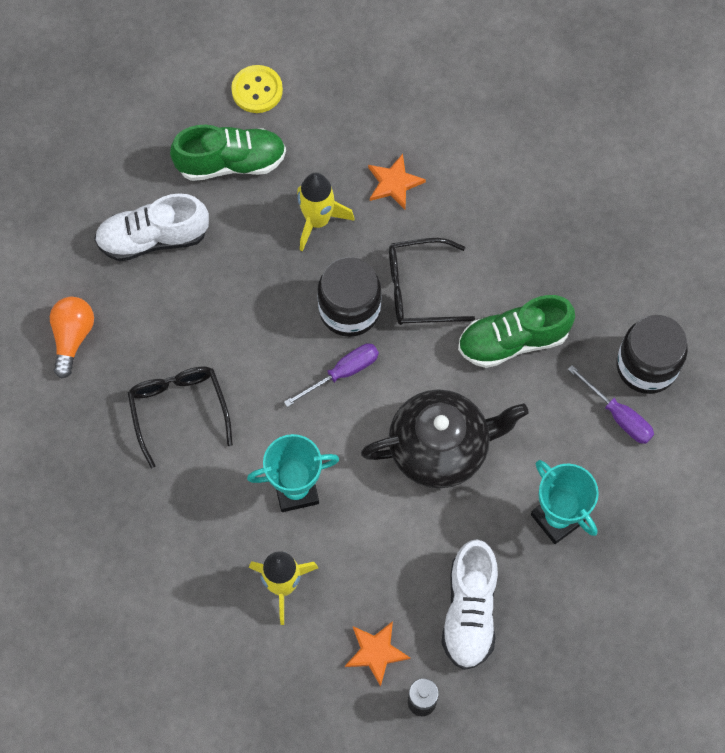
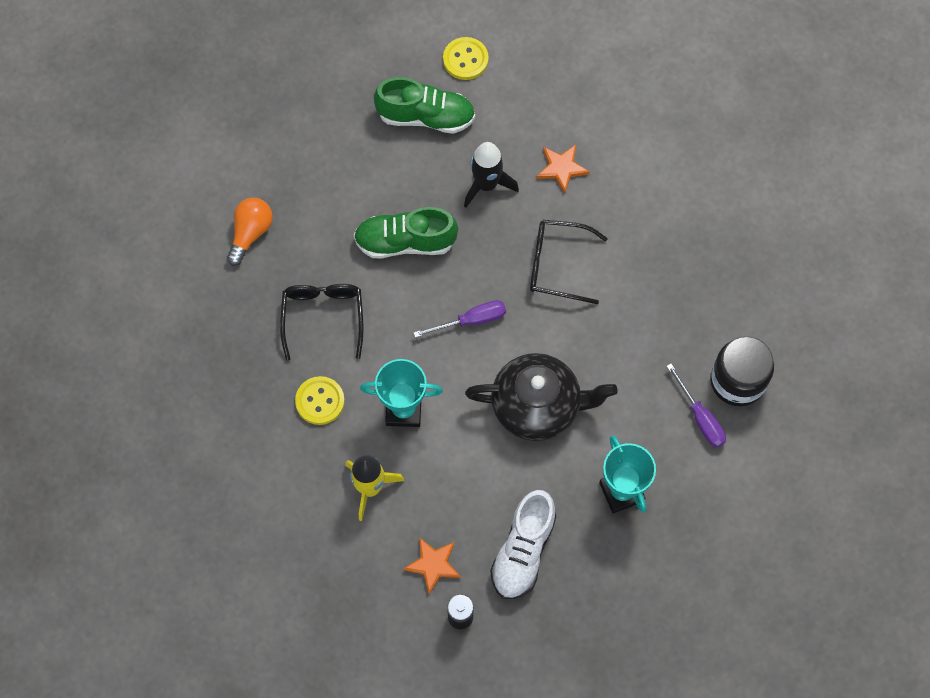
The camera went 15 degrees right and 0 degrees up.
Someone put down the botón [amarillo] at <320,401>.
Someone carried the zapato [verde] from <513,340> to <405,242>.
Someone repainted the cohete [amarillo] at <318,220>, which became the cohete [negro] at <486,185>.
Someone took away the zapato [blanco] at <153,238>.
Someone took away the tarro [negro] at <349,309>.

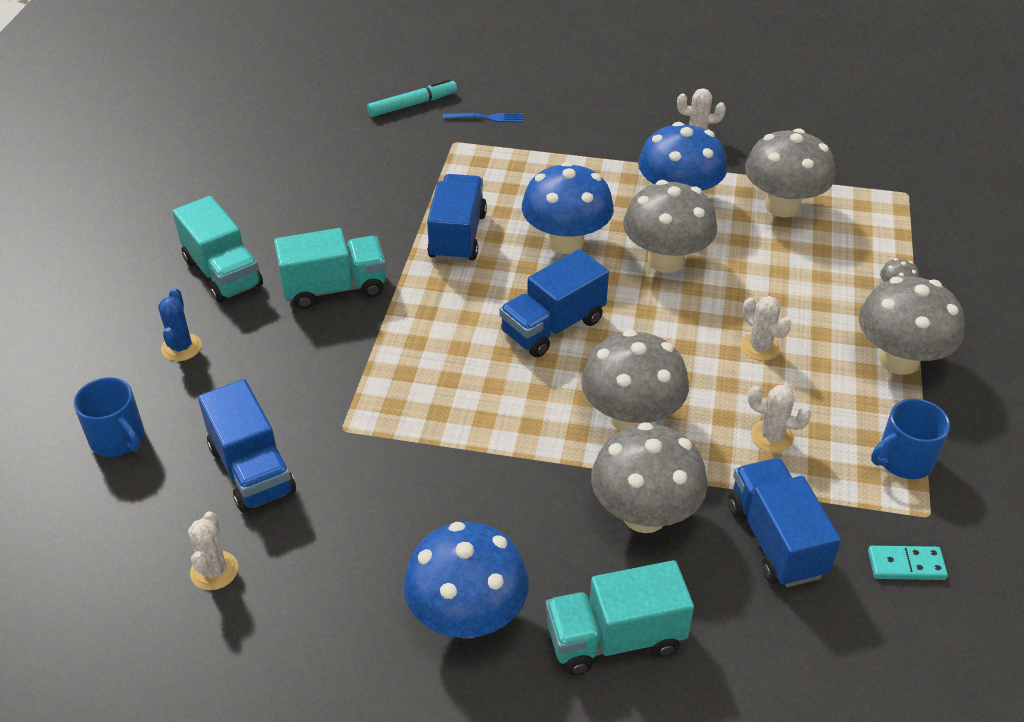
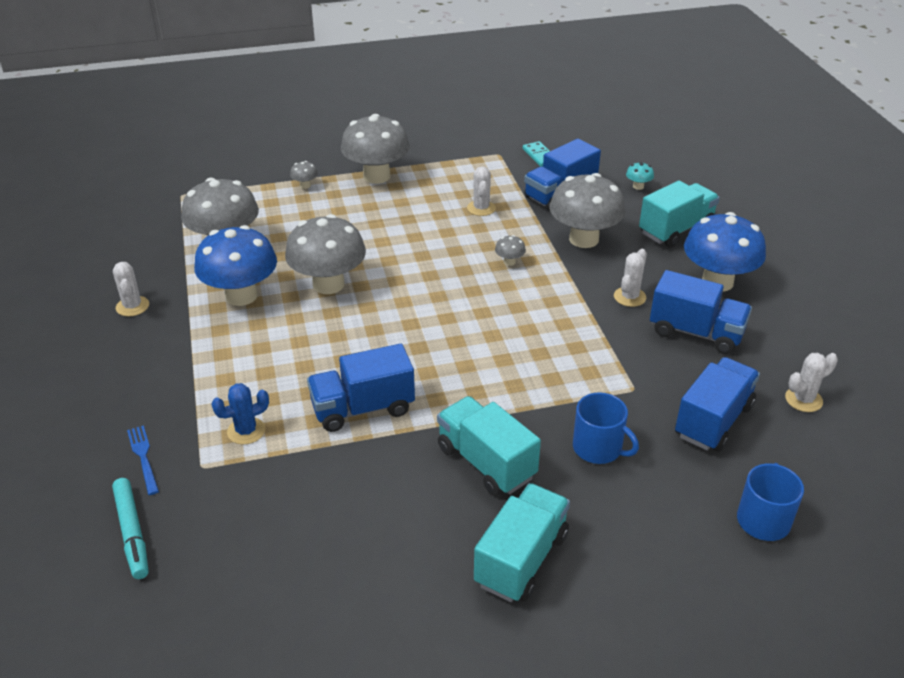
The camera went 115 degrees left and 5 degrees down.
Someone rotated the rotulador [turquesa] at <412,104> by 150 degrees counterclockwise.
Someone carried the cactus [azul] from <181,347> to <246,431>.
Someone scaled the seta [gris] at <631,418> by 0.40.
Someone carried the taza [azul] from <903,460> to <598,448>.
Someone carried the cactus [blanco] from <760,347> to <629,297>.
Someone put down the seta [turquesa] at <638,186>.
Someone rotated the camión [turquesa] at <615,639> by 90 degrees counterclockwise.
Someone carried the camión [azul] from <553,327> to <696,332>.
Someone took away the seta [azul] at <566,242>.

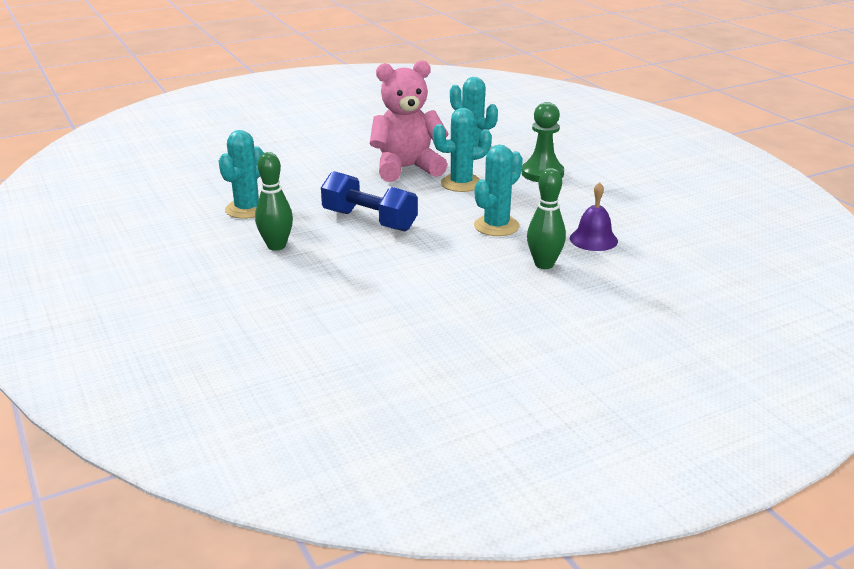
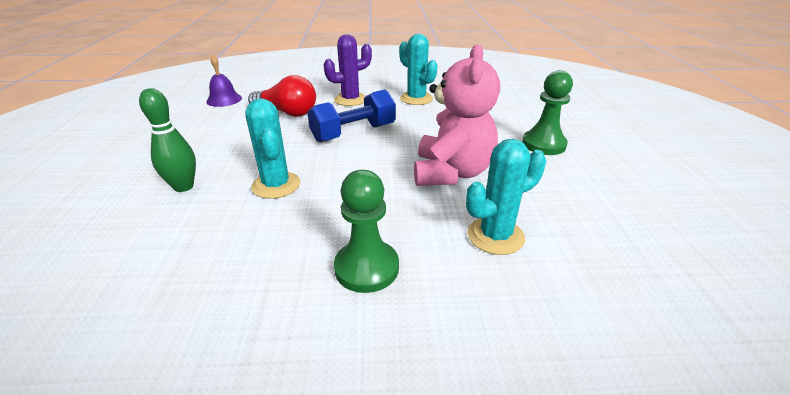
The camera went 115 degrees right and 5 degrees up.
Someone carried the campana [morado] from <593,239> to <224,100>.
Someone put down the bombilla [rojo] at <287,113>.
Someone swapped the bolo [verde] at <276,246> for the cactus [morado] at <350,100>.
Someone put down the peón [verde] at <543,144>.
Someone took away the cactus [turquesa] at <461,183>.

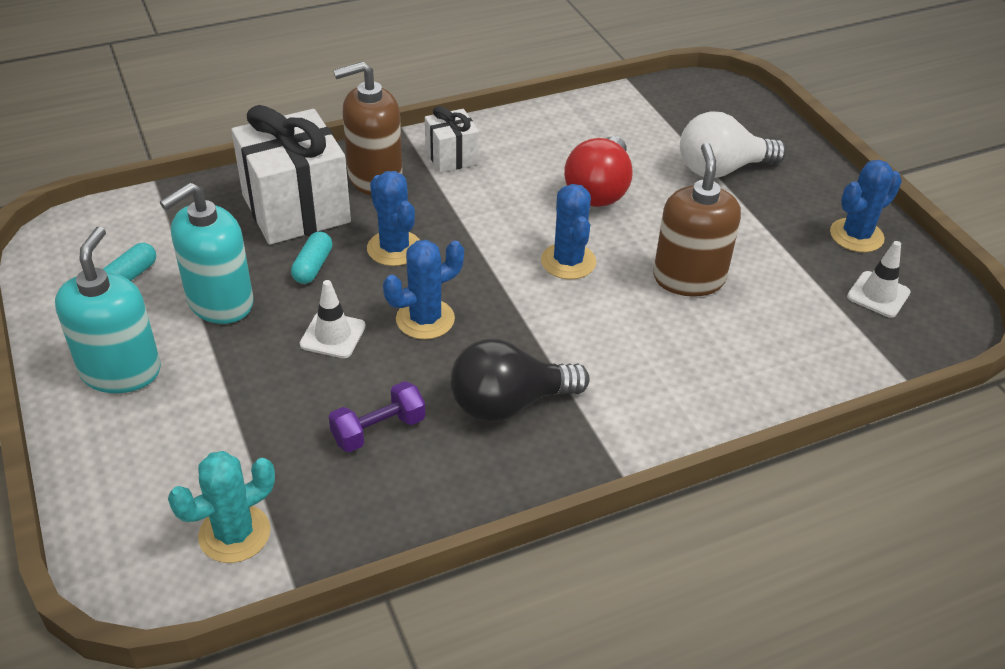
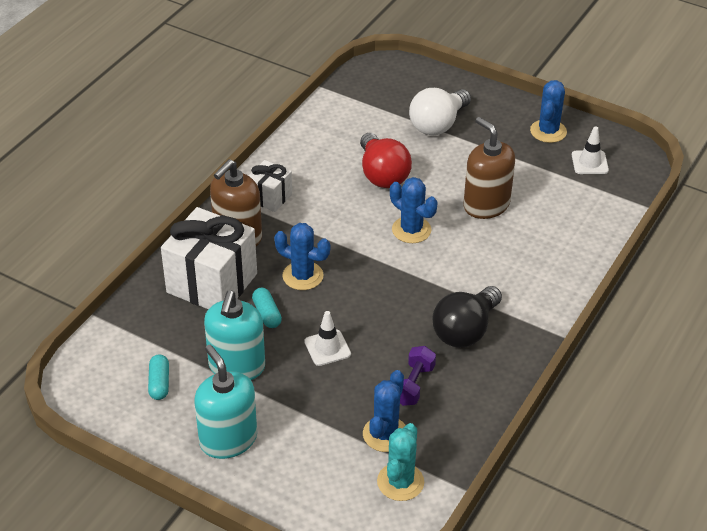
The camera went 35 degrees left and 0 degrees up.
Someone carried the cactus [azul] from <425,319> to <385,434>.

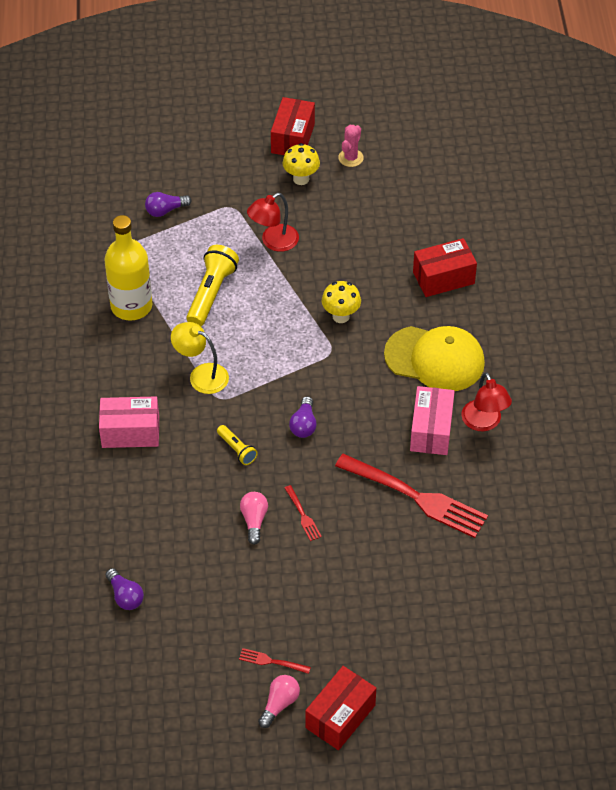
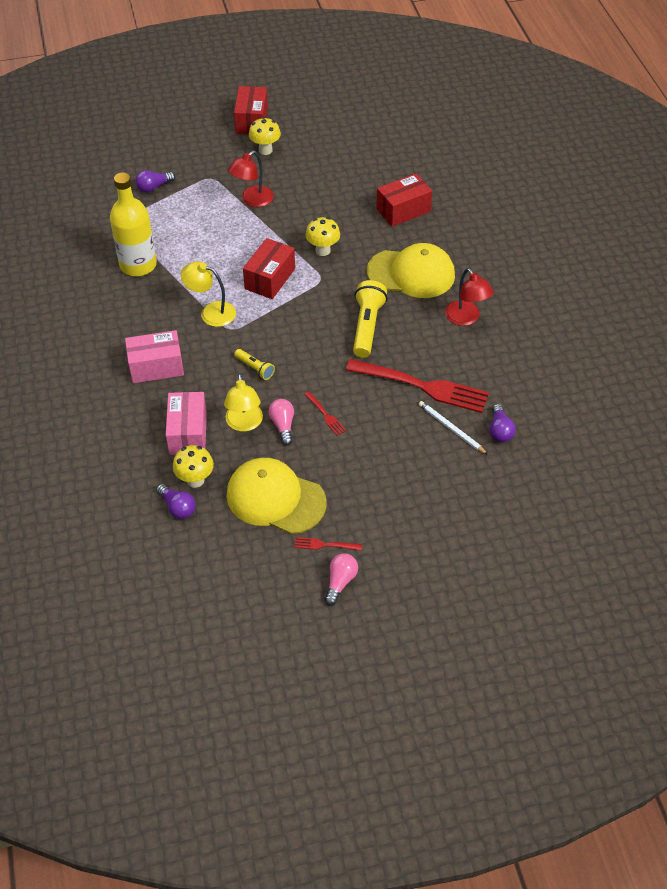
The camera went 10 degrees left and 0 degrees up.
Someone carried the caja [rosa] from <431,430> to <188,433>.
Someone put down the seta [amarillo] at <195,480>.
Someone put down the lámpara [amarillo] at <244,424>.
Someone put down the gorra [amarillo] at <275,498>.
Someone carried the caja [rojo] from <340,716> to <270,279>.
Someone carried the lámpara de mano [amarillo] from <211,293> to <367,326>.
Someone put down the lápiz [blanco] at <451,428>.
Someone carried the bombilla [morado] from <304,425> to <499,430>.
Someone took away the cactus [rosa] at <350,158>.

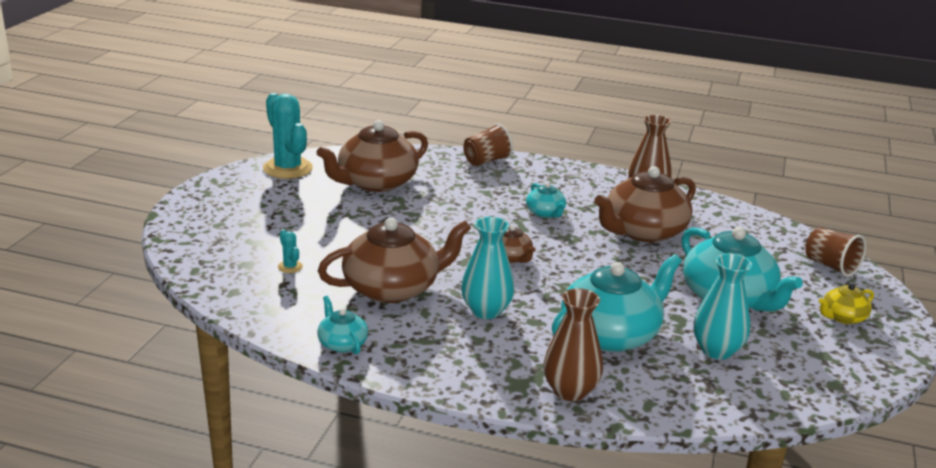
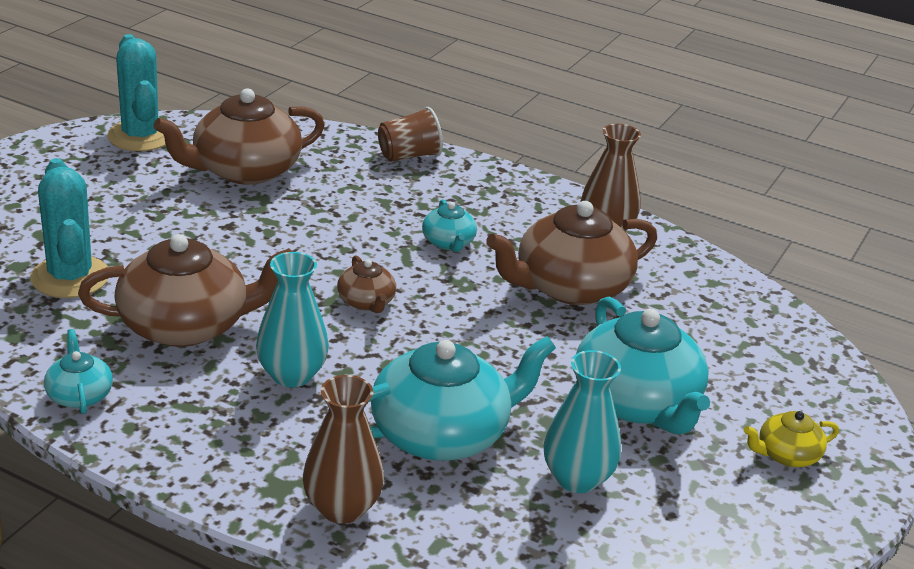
The camera went 10 degrees right and 5 degrees up.
Someone scaled the cactus [turquesa] at <290,267> by 2.35.
Someone took away the vaso [marrón] at <831,266>.

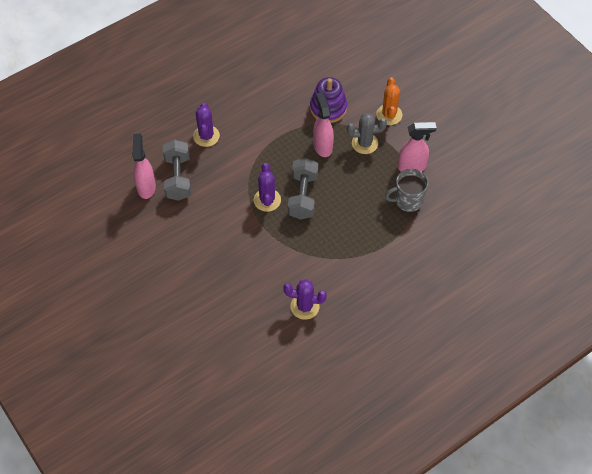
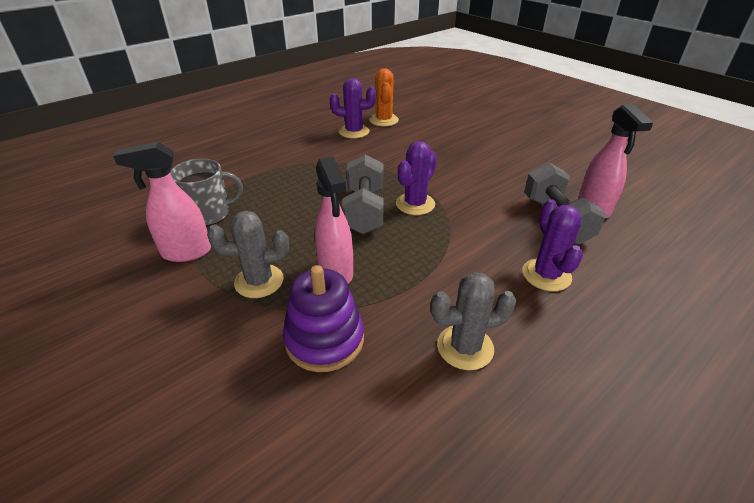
The camera went 175 degrees right and 20 degrees down.
Someone carried the cactus [naranja] from <389,115> to <384,120>.
Someone rotated the cactus [morado] at <267,200> by 45 degrees clockwise.
Someone put down the cactus [gris] at <465,347>.

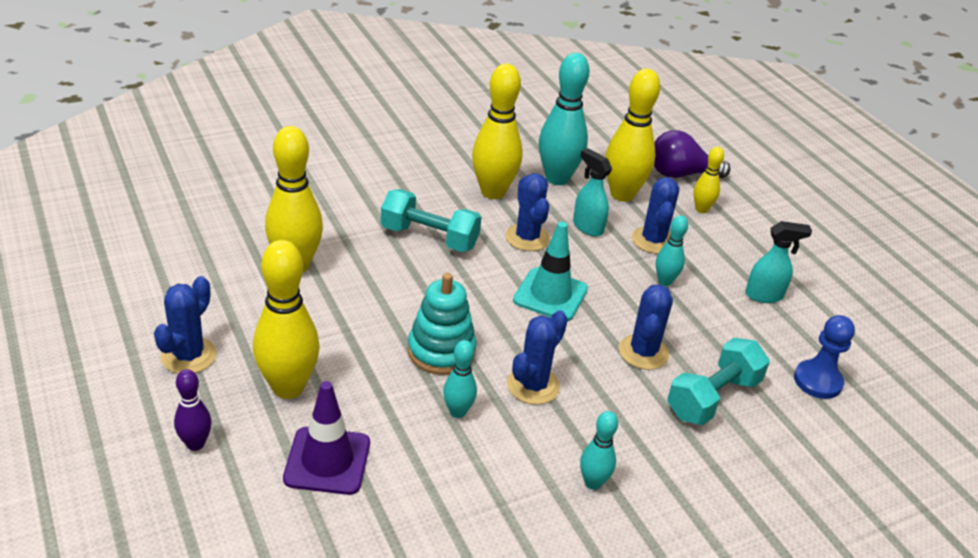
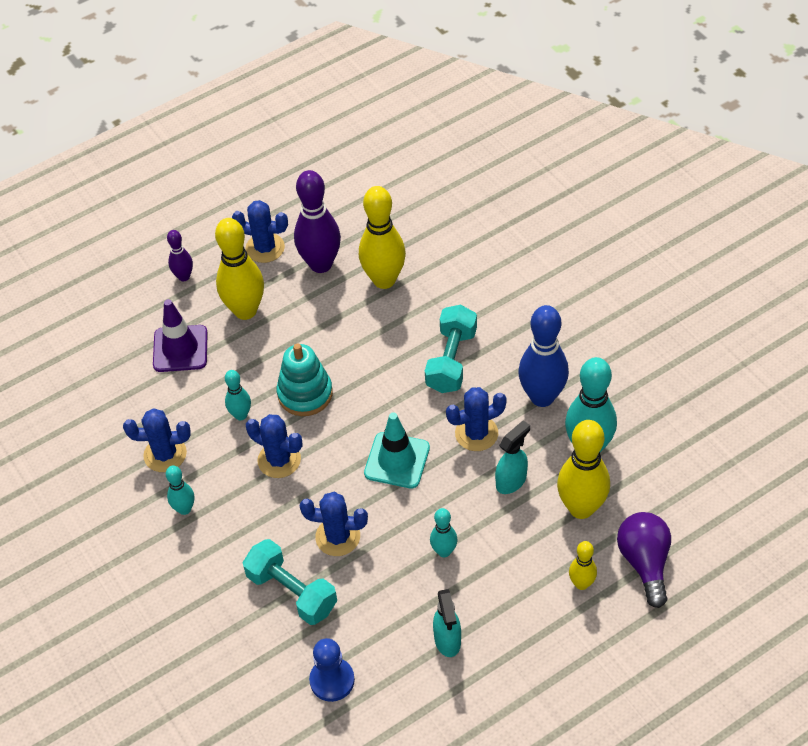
The camera went 90 degrees right and 15 degrees up.
Someone carried the cactus [azul] from <653,240> to <165,454>.
Someone put down the bolo [morado] at <321,264>.
Someone repainted the bolo [amarillo] at <493,192>, which became the bolo [azul] at <542,397>.

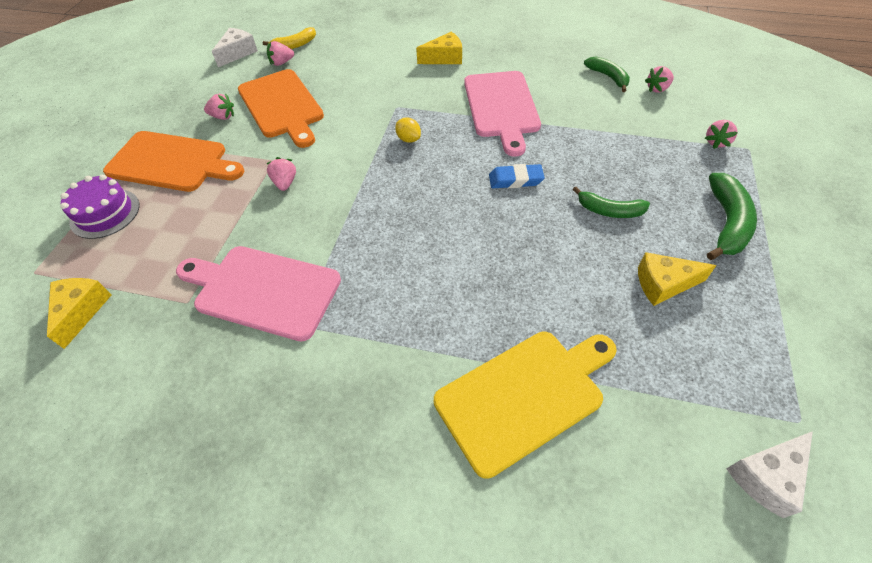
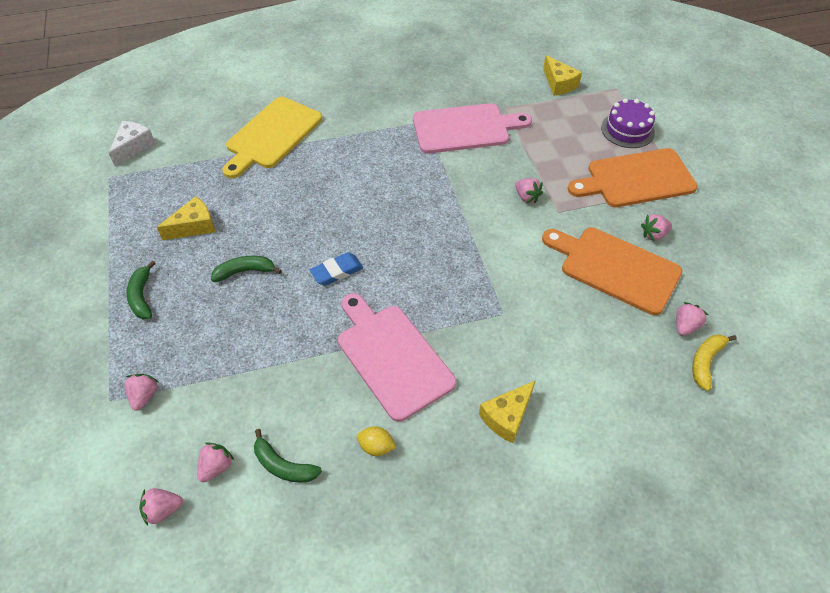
The camera went 150 degrees right and 0 degrees up.
Someone scaled the plátano [verde] at <726,223> by 0.66.
Someone put down the fresa [rosa] at <163,510>.
Someone carried the limón [amarillo] from <408,139> to <376,447>.
Someone took away the queso [blanco] at <238,53>.

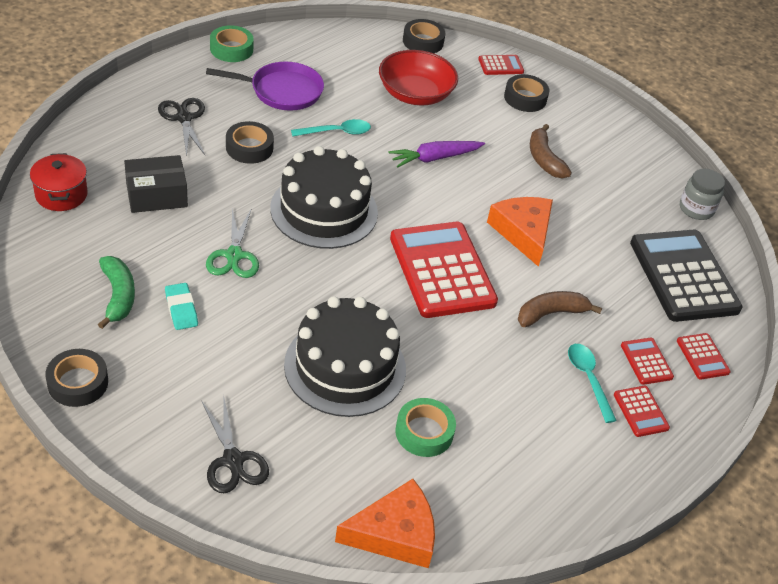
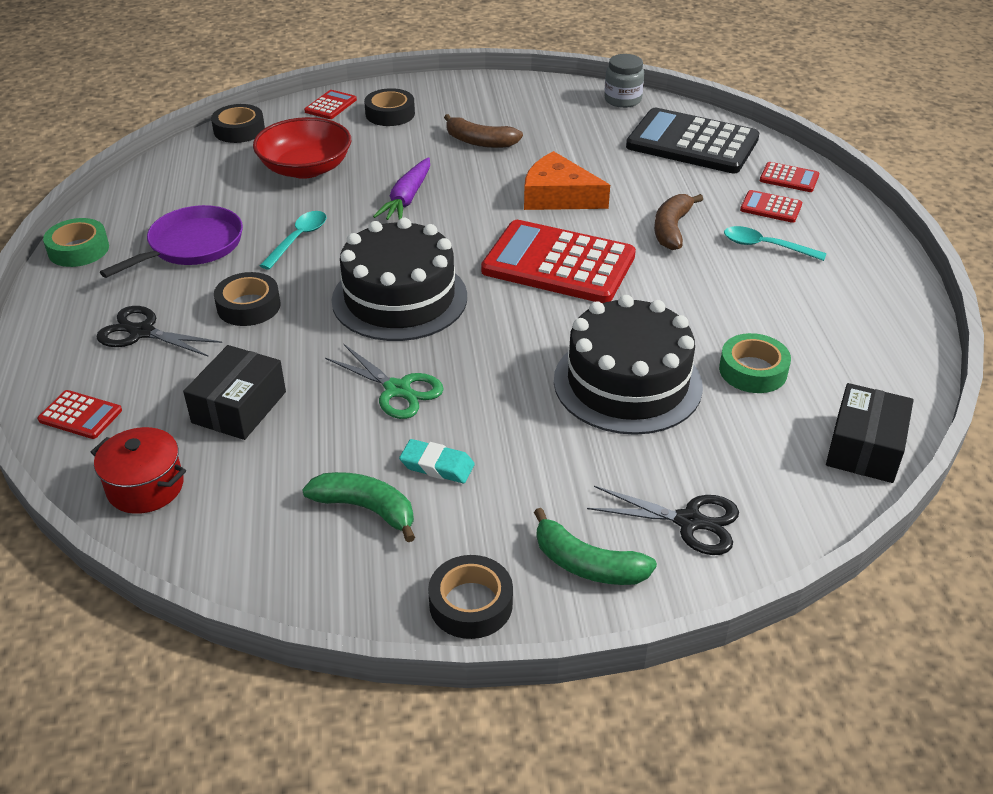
The camera went 45 degrees left and 5 degrees down.
Someone carried the calculadora [rojo] from <640,411> to <80,415>.
Someone put down the plátano [verde] at <587,564>.
Someone swapped the queso [naranja] at <395,534> for the caja [negro] at <864,448>.

